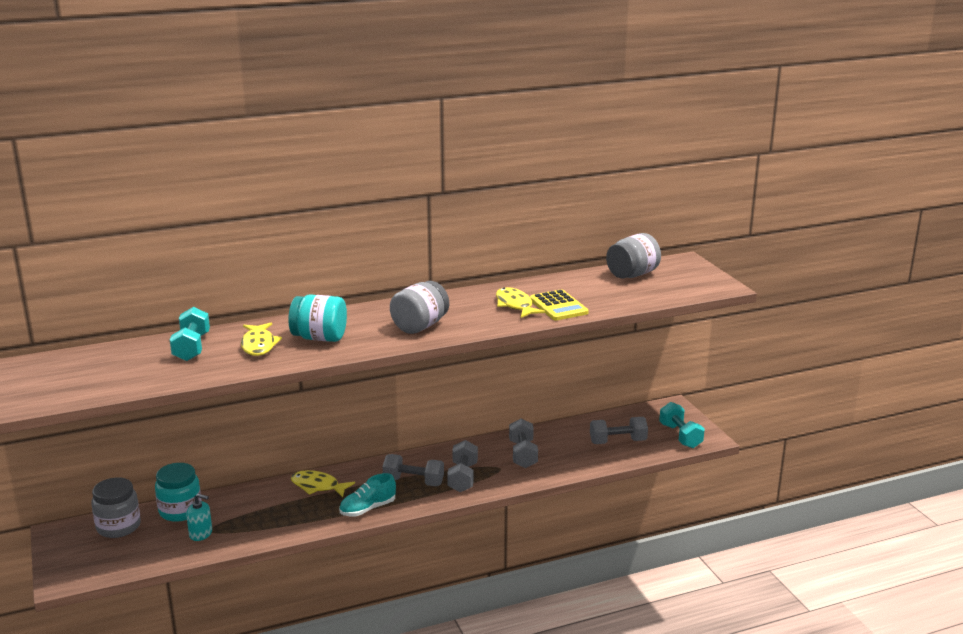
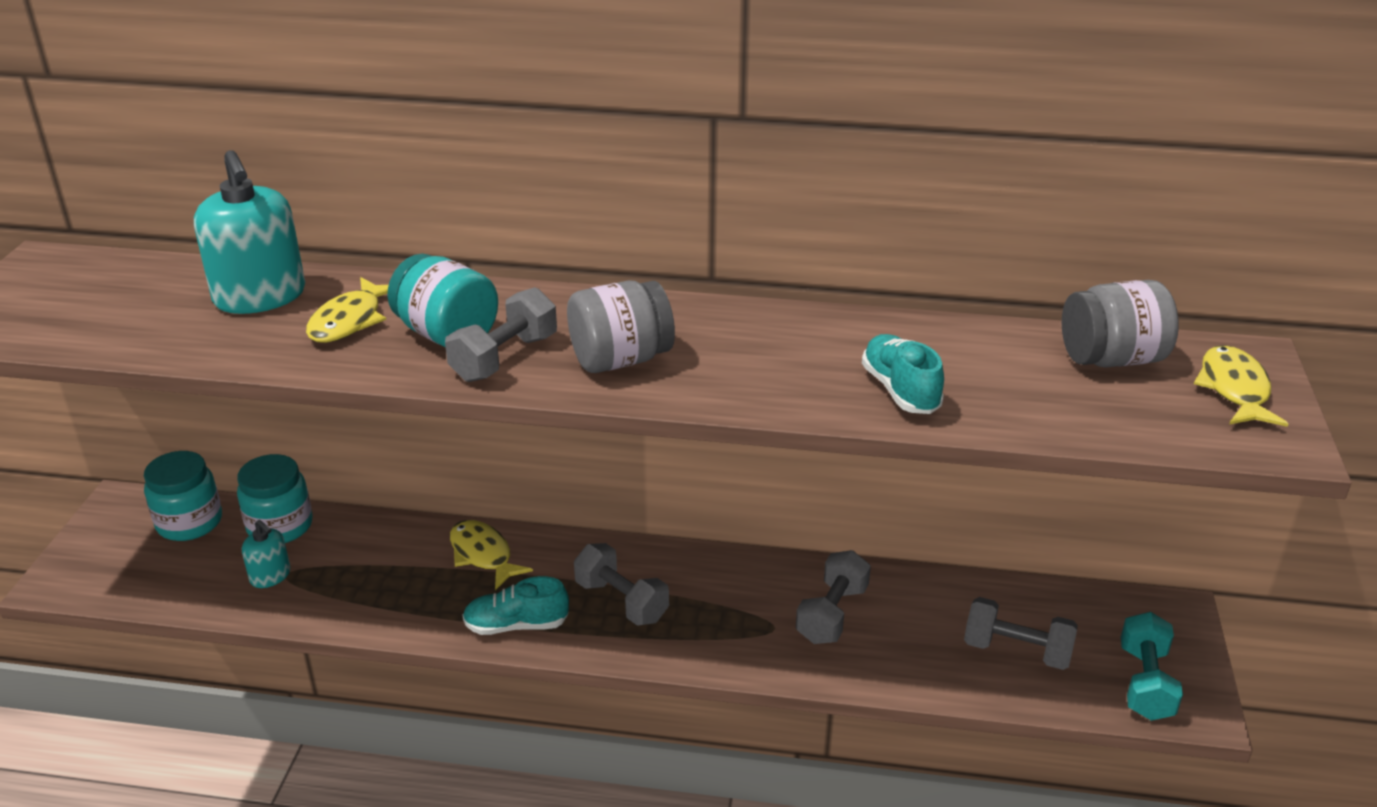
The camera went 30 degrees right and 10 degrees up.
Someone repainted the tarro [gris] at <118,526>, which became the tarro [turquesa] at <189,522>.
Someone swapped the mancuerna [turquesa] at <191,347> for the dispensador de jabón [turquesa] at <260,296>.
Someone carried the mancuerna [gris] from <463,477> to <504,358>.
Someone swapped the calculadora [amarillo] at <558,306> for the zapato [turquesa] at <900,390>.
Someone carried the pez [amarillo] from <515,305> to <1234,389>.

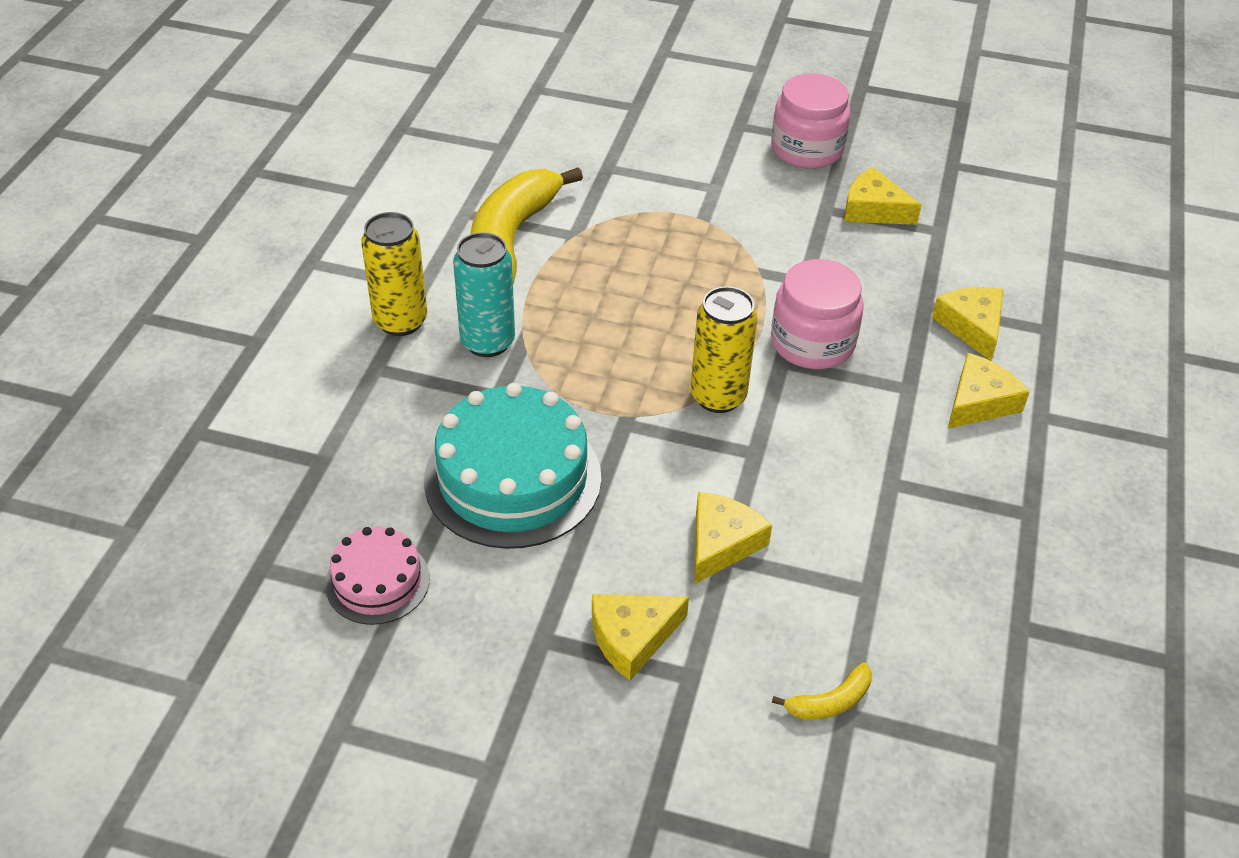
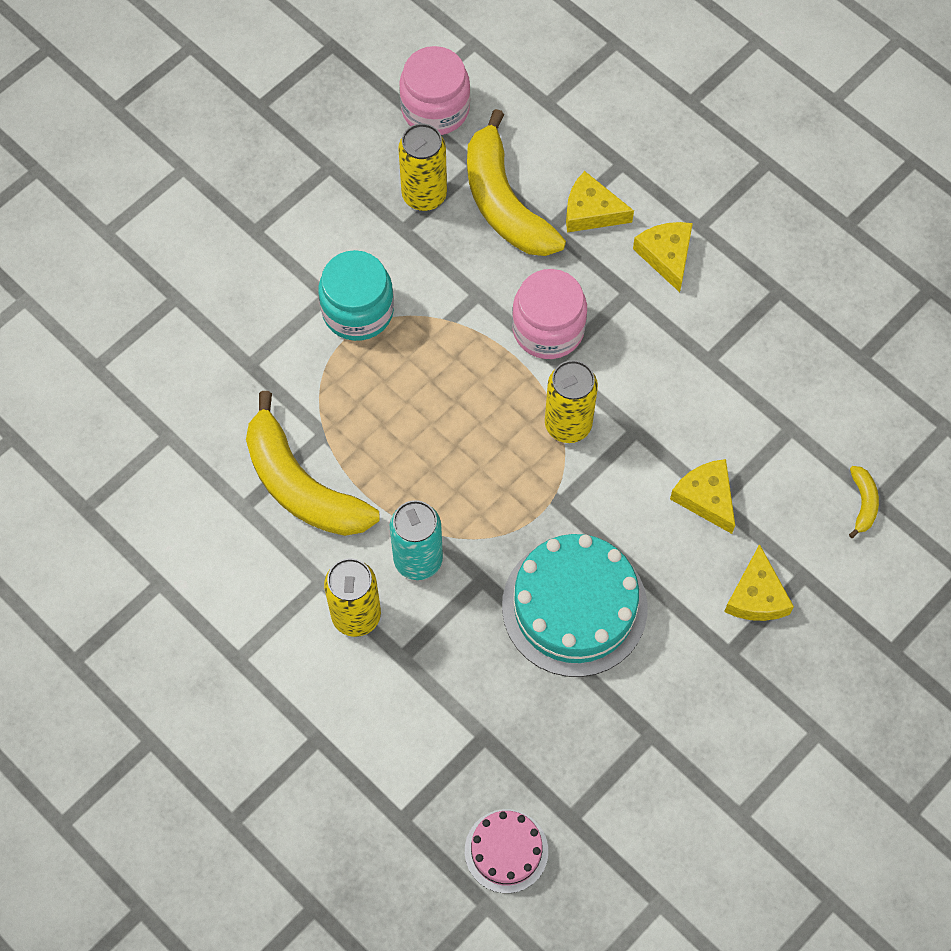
The camera went 60 degrees left and 20 degrees up.
Someone put down the tarro [turquesa] at <358,310>.
Someone swapped the queso [amarillo] at <873,209> for the lata [amarillo] at <424,195>.
Someone carried the tarro [rosa] from <807,149> to <435,109>.
Someone carried the tarta [rosa] from <377,581> to <506,851>.
Someone put down the plátano [amarillo] at <504,202>.

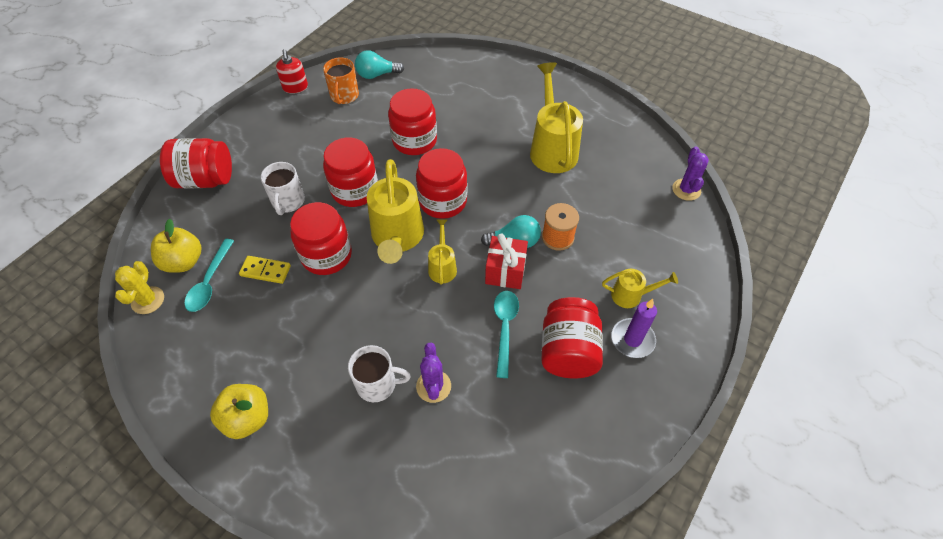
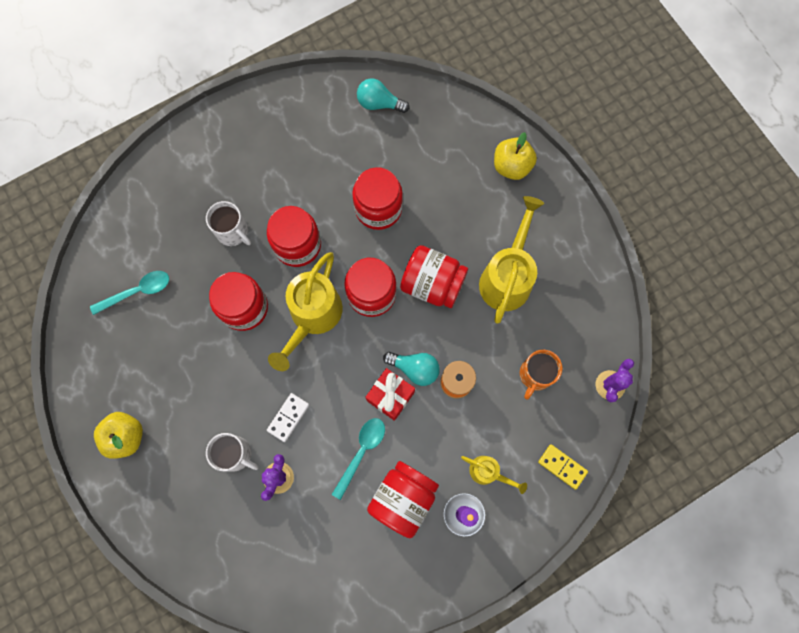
The camera went 25 degrees right and 20 degrees up.
Someone rotated the cuchara [turquesa] at <209,282> by 150 degrees counterclockwise.
Someone rotated the taza [blanco] at <288,202> by 75 degrees counterclockwise.
Someone put down the ficha de dominó [blanco] at <288,417>.
Someone carried the tarro [rojo] from <205,179> to <432,284>.
Someone carried the manzana [amarillo] from <184,262> to <511,166>.
Someone carried the taza [naranja] from <344,96> to <535,375>.
Someone carried the ficha de dominó [amarillo] from <265,271> to <562,466>.
Someone took away the cactus [amarillo] at <148,300>.
Someone took away the dispensador de jabón [rojo] at <295,87>.
Someone took away the regadera [amarillo] at <442,266>.

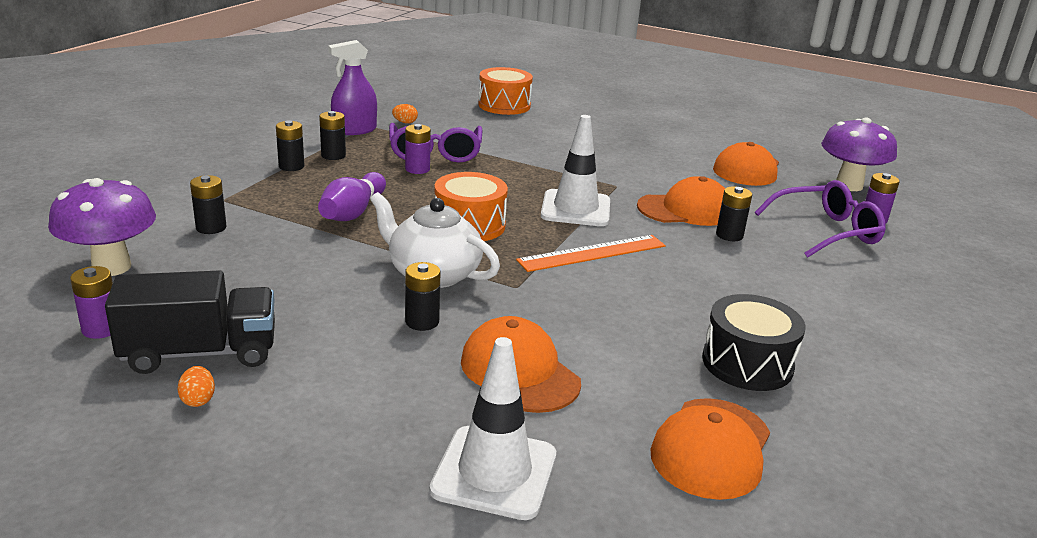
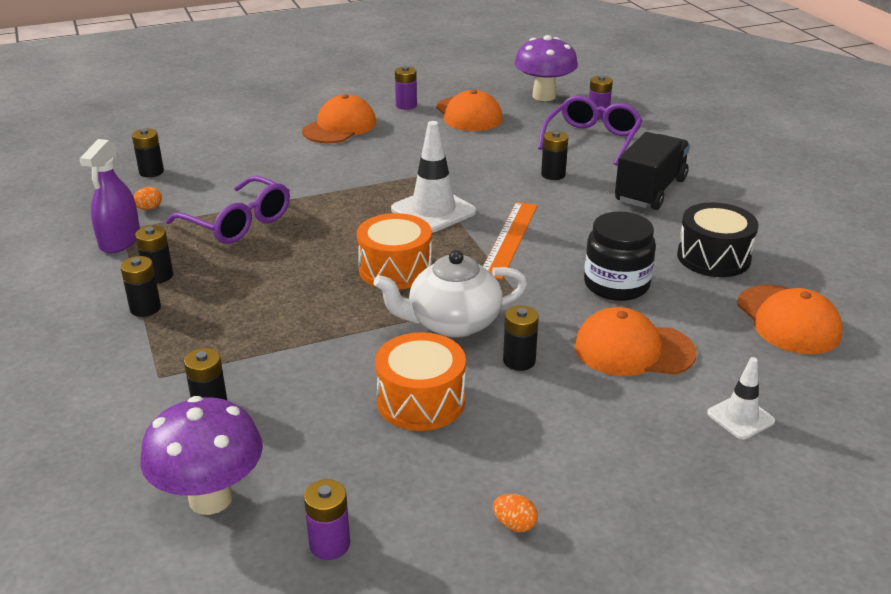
The camera went 45 degrees left and 5 degrees up.
Someone put down the pila [negro] at <151,172>.
Someone carried the gorra [naranja] from <685,210> to <340,127>.
Someone carried the tambor [naranja] from <504,105> to <421,401>.
Someone carried the pila [morado] from <417,169> to <406,105>.
Someone put down the tarro [negro] at <616,284>.
Someone carried the camión [negro] from <200,353> to <650,190>.
Someone scaled the cono de tráfico [blanco] at <494,472> by 0.57.
Someone took away the bolo [morado] at <353,212>.

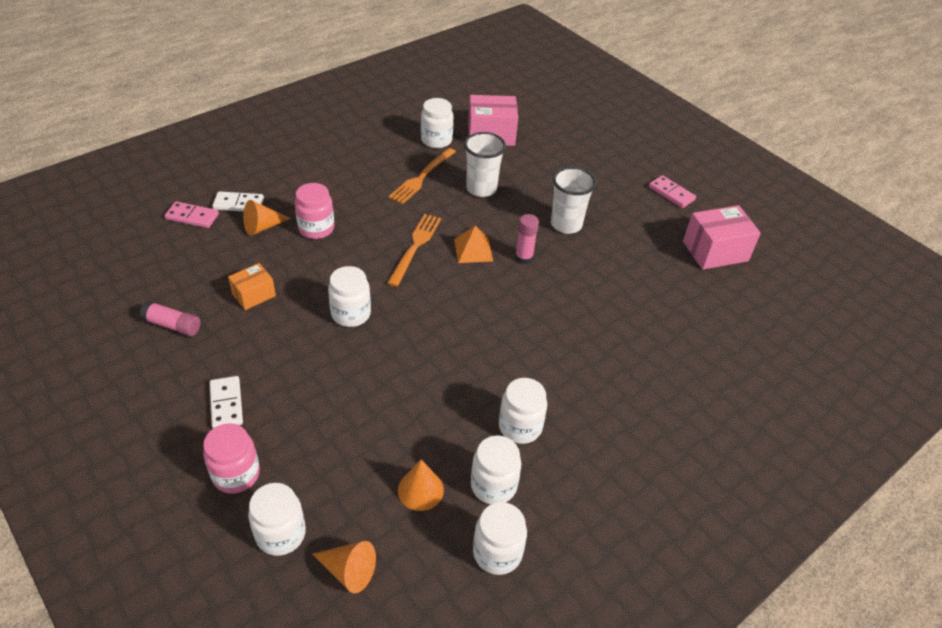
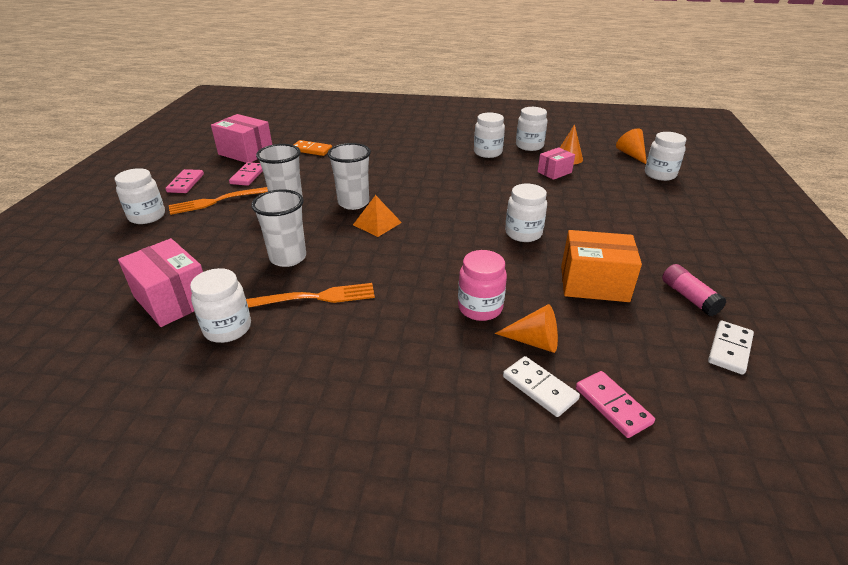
The camera went 130 degrees left and 10 degrees down.
Someone carried the tarro [blanco] from <497,553> to <147,216>.
Someone carried the tenedor [naranja] from <415,247> to <218,201>.
Someone put down the ficha de dominó [rosa] at <248,176>.
Someone put down the ficha de dominó [naranja] at <311,150>.
Someone swapped the barra de pegamento [rosa] at <524,257> for the vaso [blanco] at <353,203>.
Someone put down the caja [rosa] at <554,172>.
Someone scaled the caja [naranja] at <254,295> by 1.69.
Someone carried the ficha de dominó [blanco] from <226,404> to <729,349>.
Someone took away the tarro [rosa] at <236,474>.

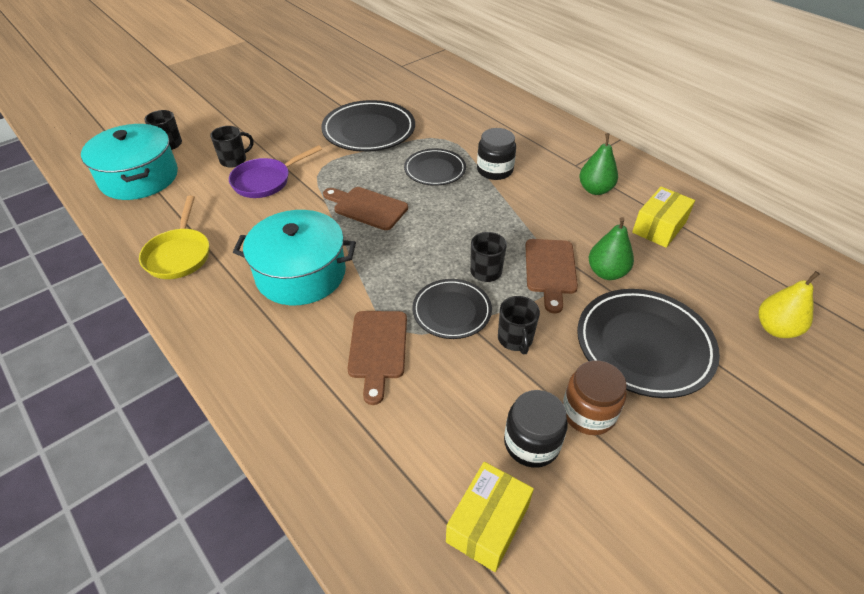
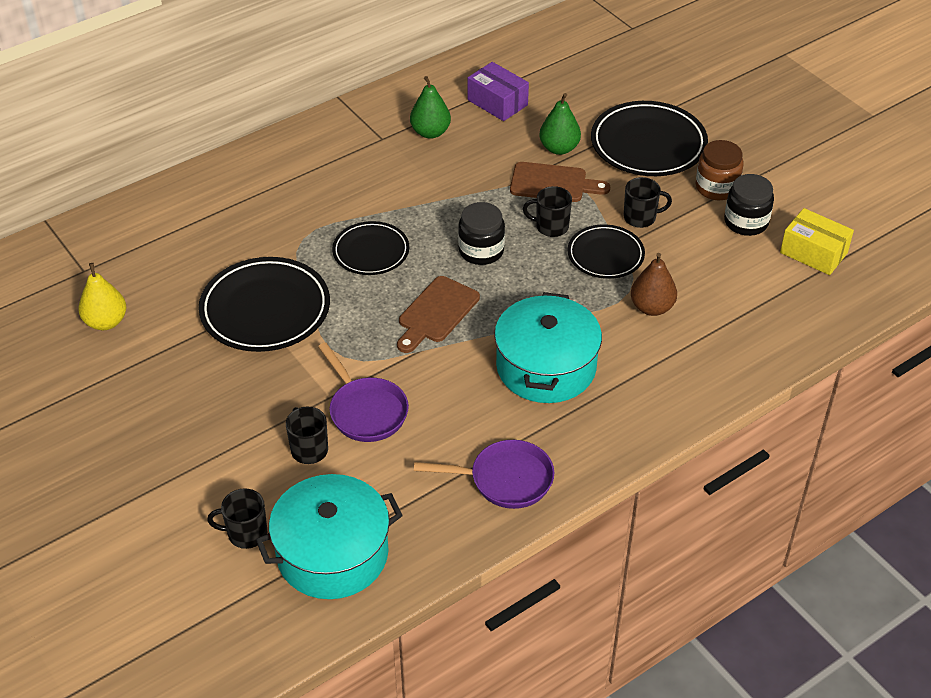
The camera went 85 degrees left and 0 degrees up.
Someone carried the pera [amarillo] from <776,328> to <106,322>.
Someone repainted the sartén [amarillo] at <179,255>, which became the sartén [morado] at <505,480>.
Someone carried the tarro [negro] from <494,170> to <481,251>.
Someone repainted the caja [amarillo] at <659,227>, which became the caja [morado] at <497,102>.
Someone swapped the tabla de cortar [marrón] at <377,349> for the pera [marrón] at <651,307>.

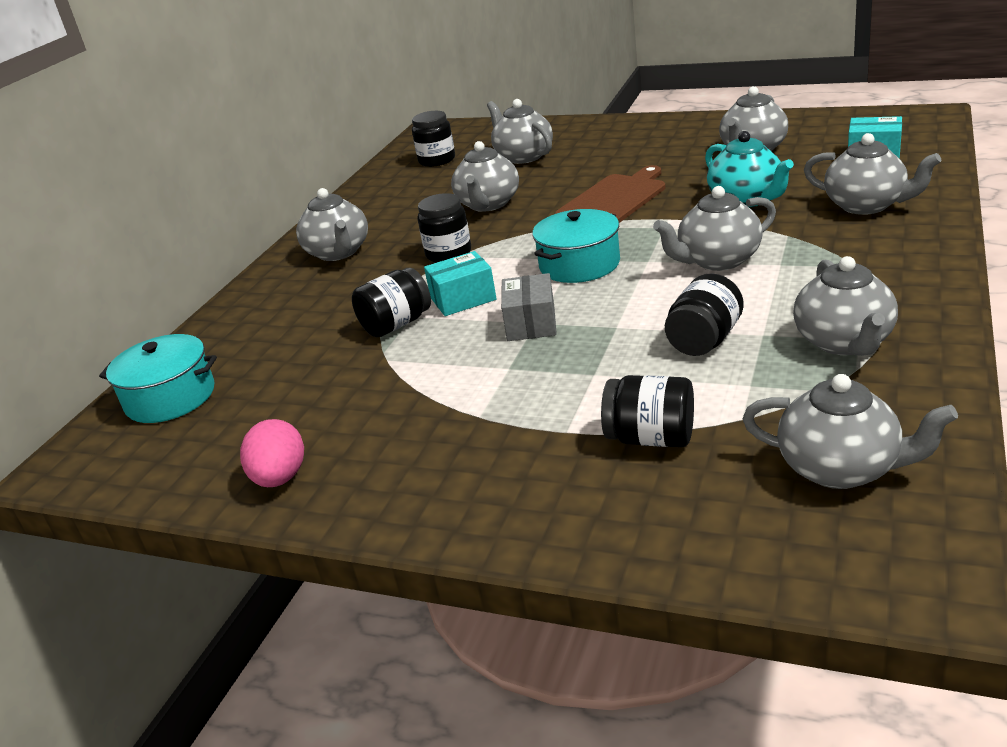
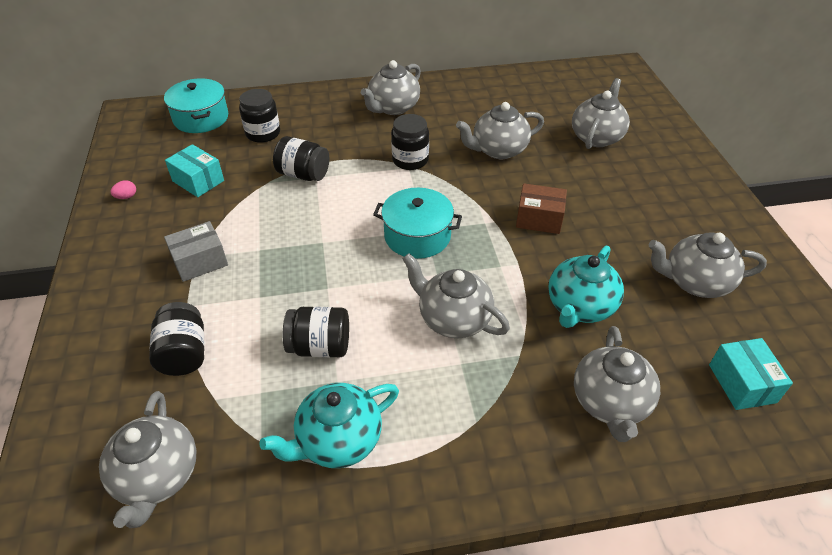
The camera went 55 degrees right and 15 degrees up.
Someone scaled the huevo [rosa] at <280,478> by 0.49.
Someone carried the caja [gris] from <531,323> to <200,261>.
Someone carried the caja [turquesa] from <463,299> to <198,181>.
Someone carried the tarro [negro] from <437,160> to <263,133>.
Someone repainted the tetera [gris] at <844,342>, which became the tetera [turquesa] at <338,440>.
Someone swapped the tabla de cortar [marrón] at <614,200> for the caja [marrón] at <539,219>.

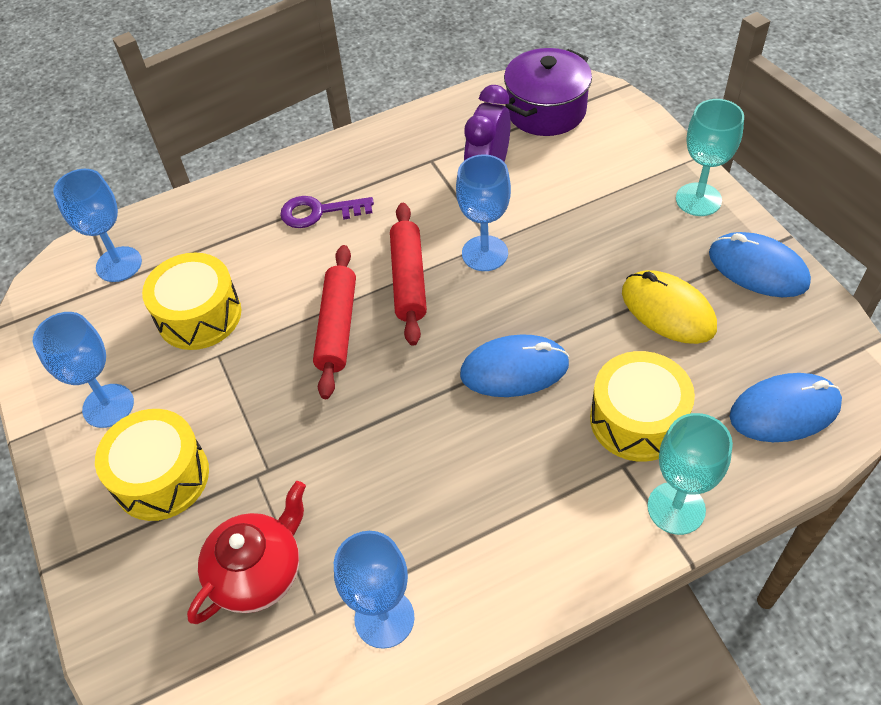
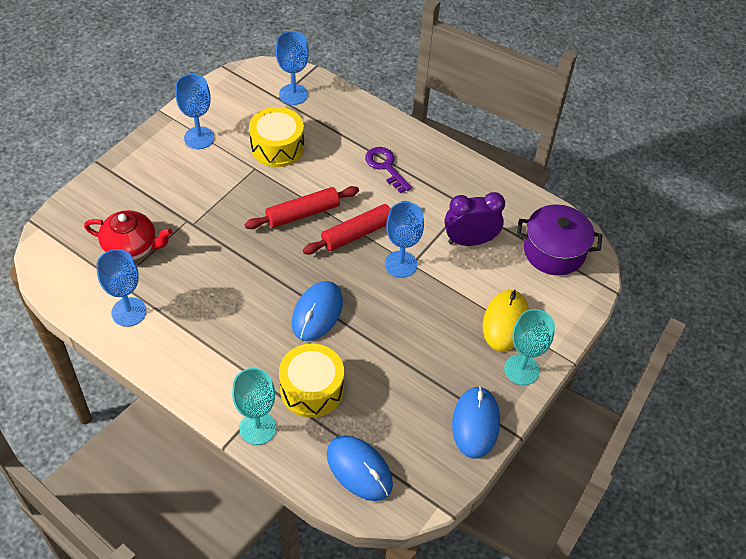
The camera went 55 degrees right and 0 degrees up.
Someone rotated the ratón [azul] at <514,369> by 60 degrees clockwise.
Someone carried the ratón [amarillo] from <668,310> to <505,322>.
Someone took away the tambor [amarillo] at <161,477>.

